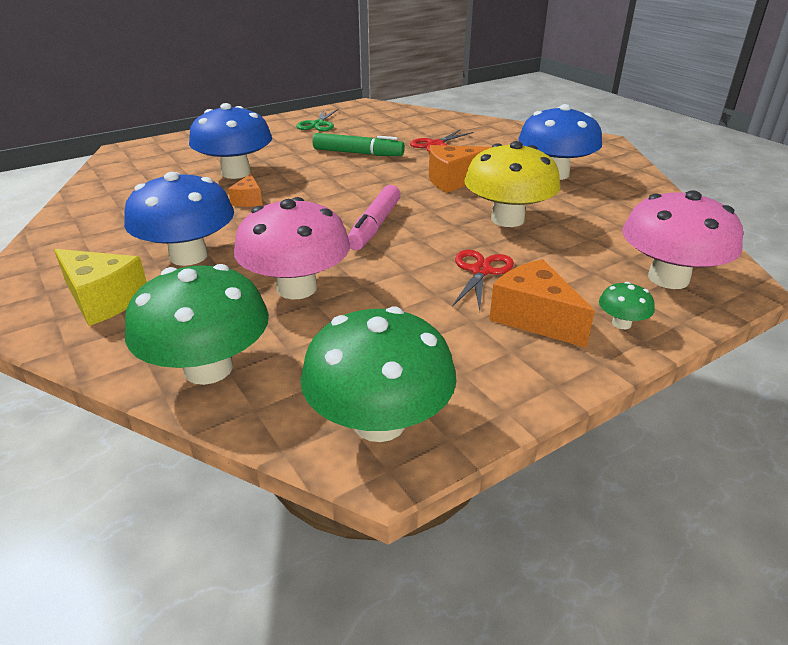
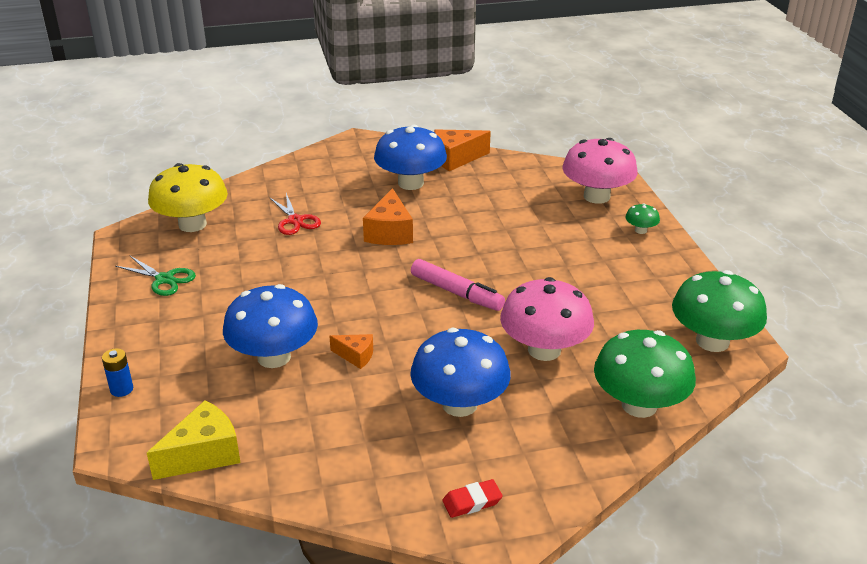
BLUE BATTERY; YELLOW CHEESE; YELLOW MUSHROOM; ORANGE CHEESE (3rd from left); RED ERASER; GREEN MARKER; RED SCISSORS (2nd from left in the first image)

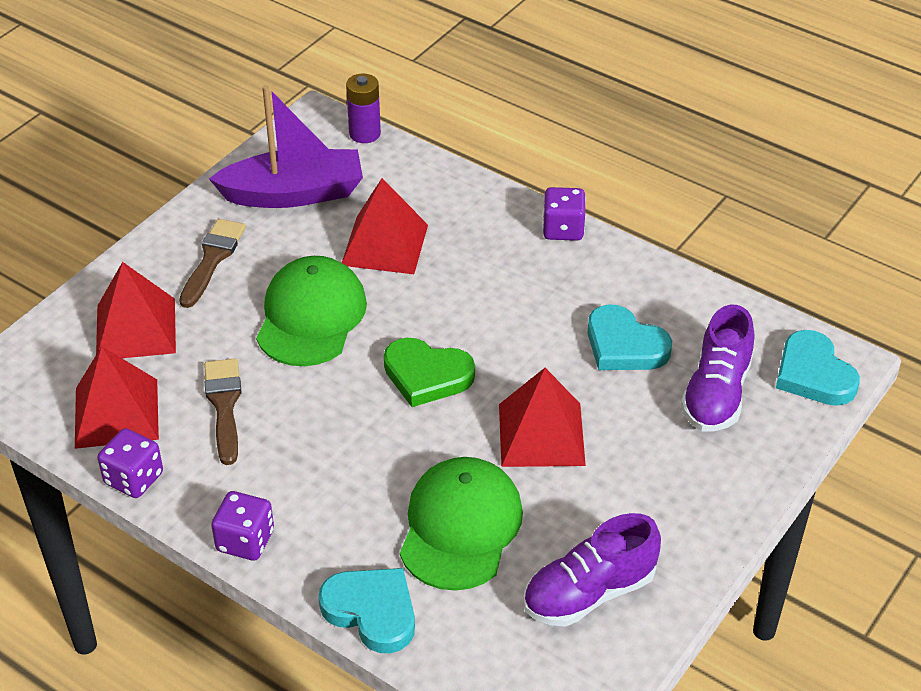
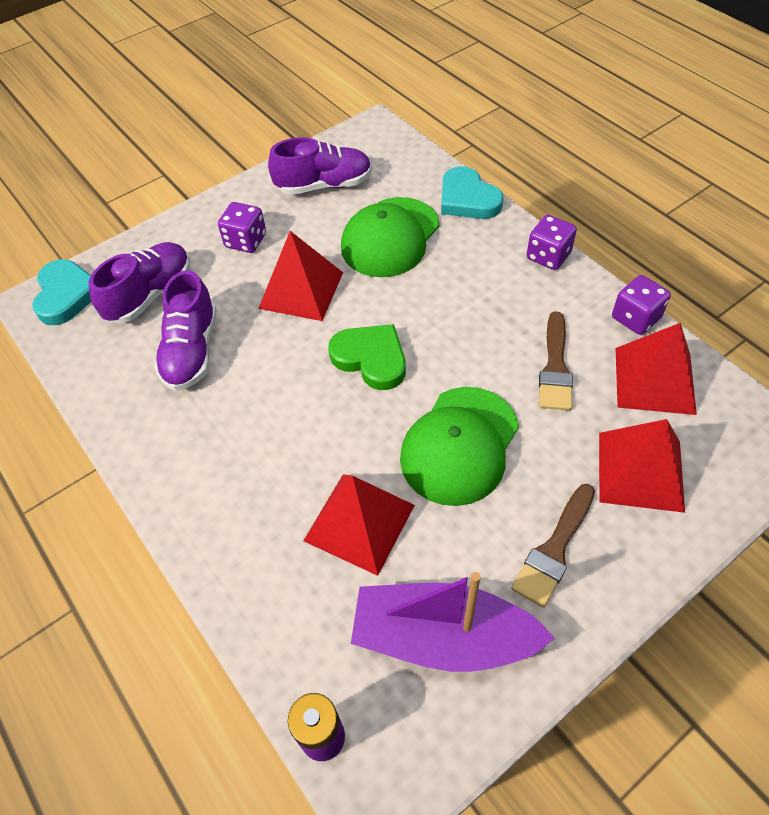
PURPLE SHOE (2nd from left); PURPLE DICE (1st from left)

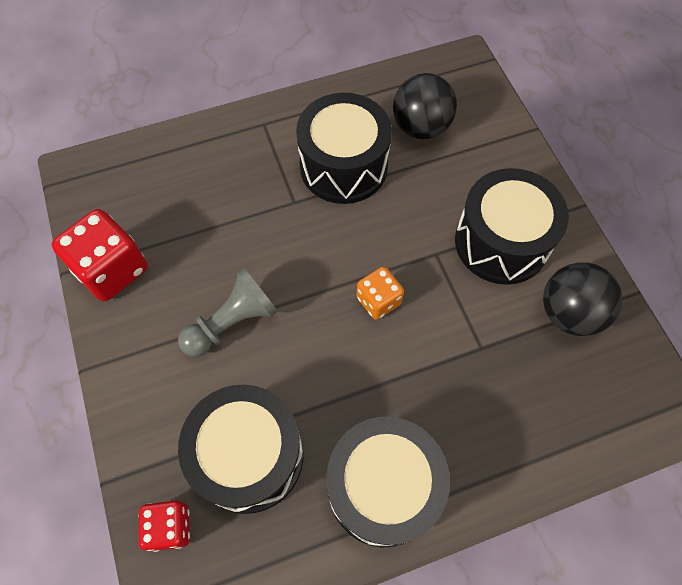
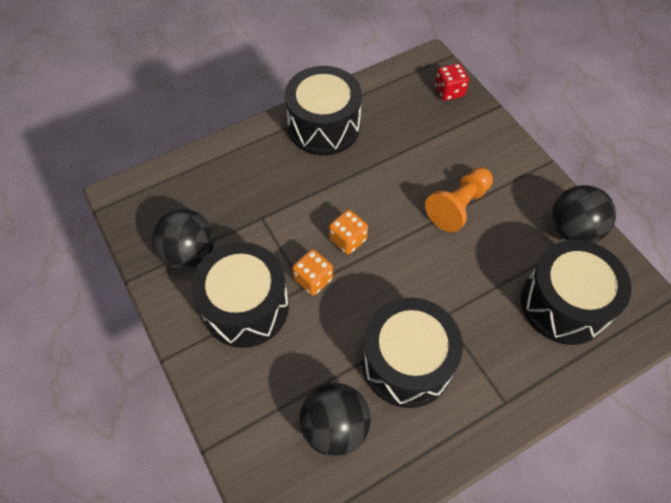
ORANGE DICE (1st from left); ORANGE PAWN; BLACK DRUM (4th from left); BLACK BALL (3rd from left)

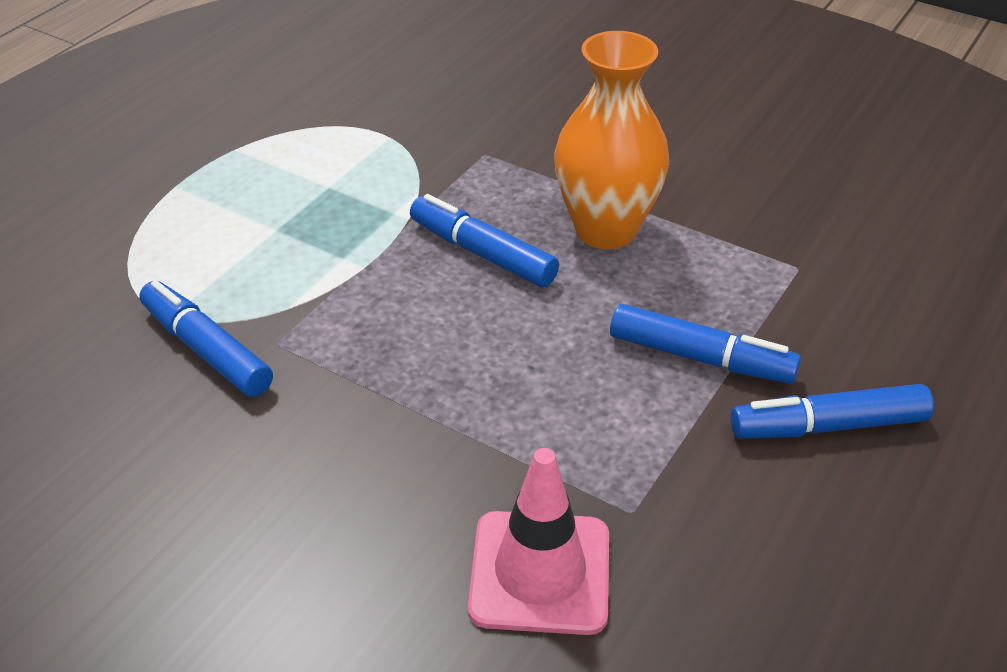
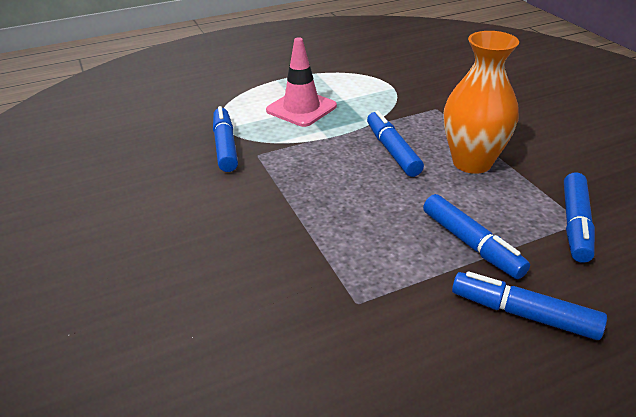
PINK TRAFFIC CONE; BLUE MARKER (5th from left)

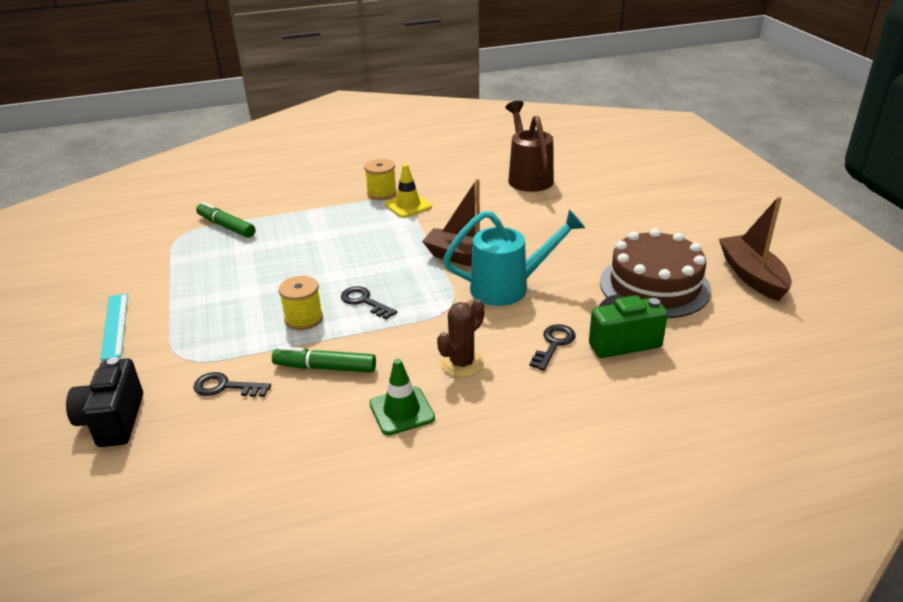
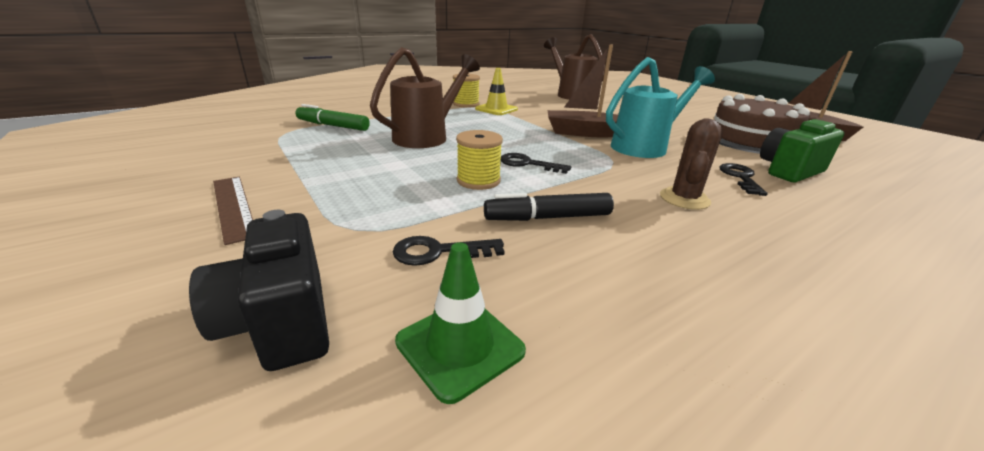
BROWN RULER; BROWN WATERING CAN (1st from left); GREEN TRAFFIC CONE; BLACK MARKER

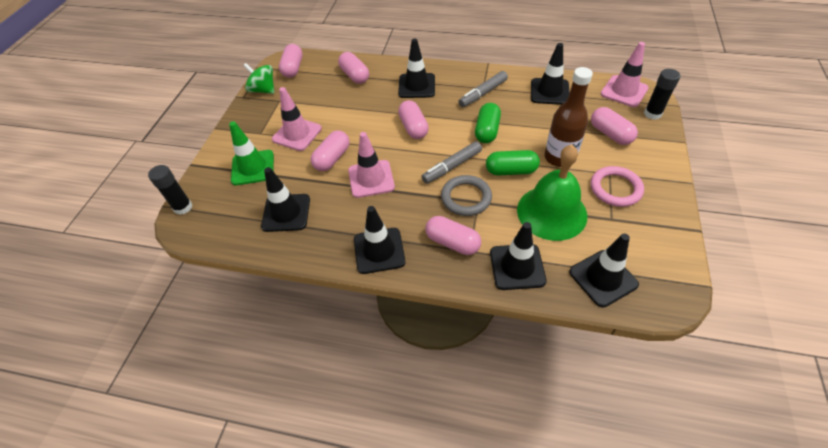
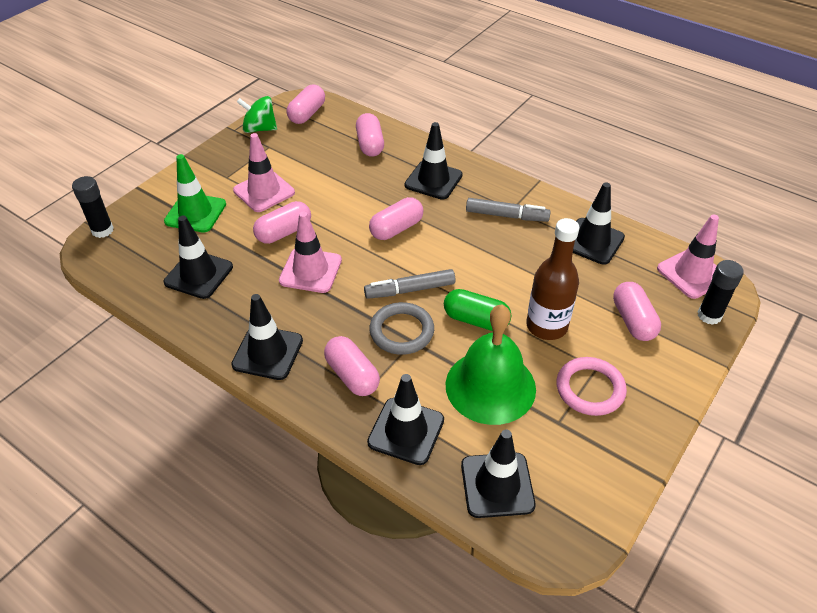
GREEN SPINNING TOP; PINK CAPSULE (5th from left); GREY MARKER (2nd from left); GREEN CAPSULE (1st from left in the first image)

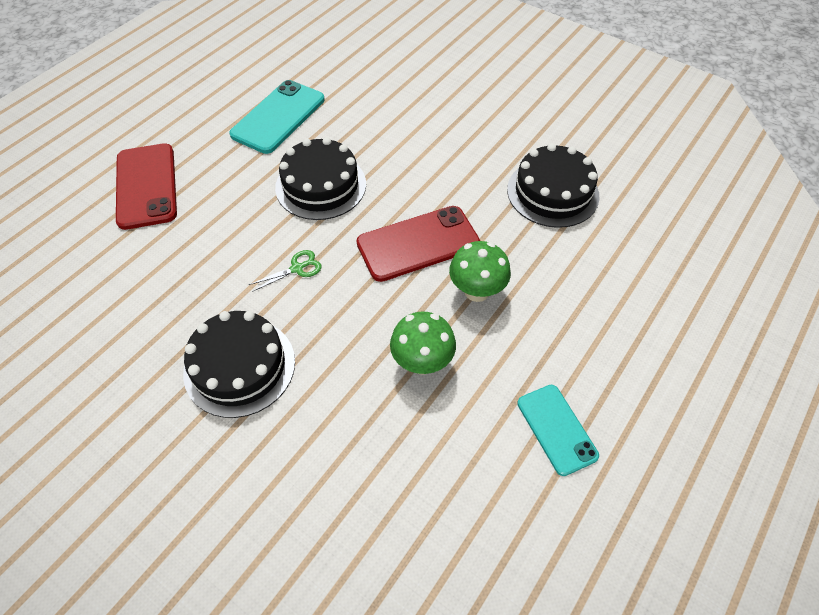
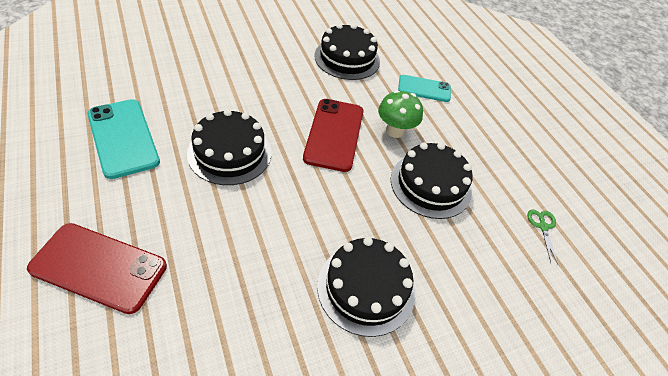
BLACK CAKE (4th from left); TURQUOISE PHONE (2nd from left); GREEN SCISSORS

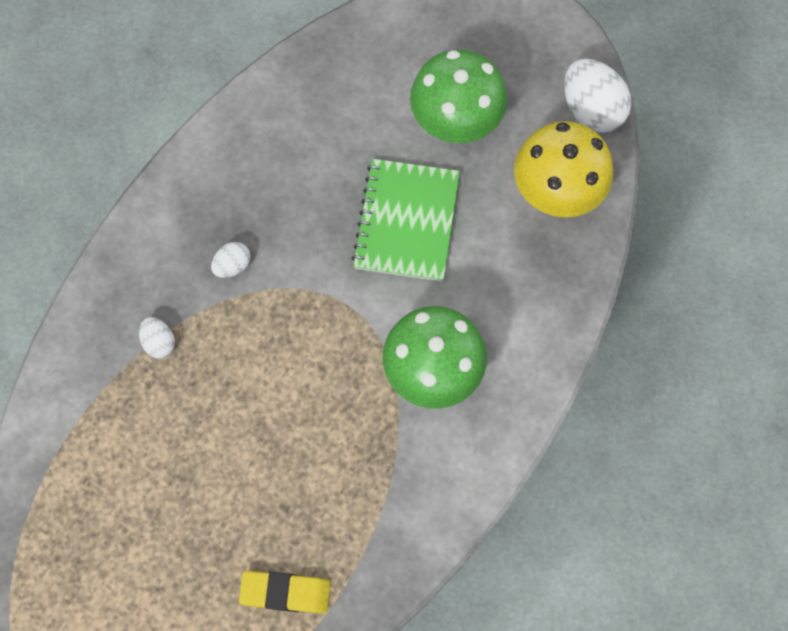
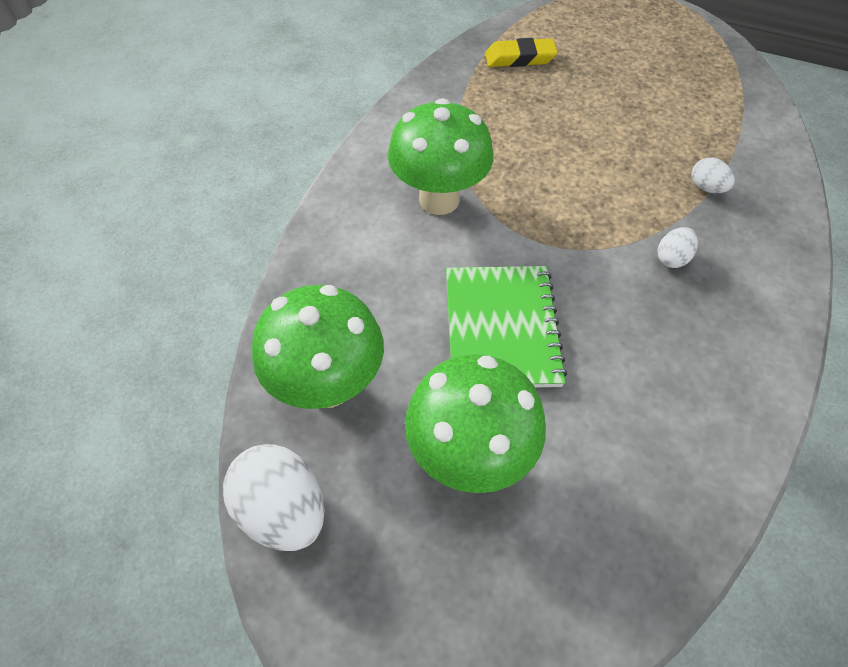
GREEN MUSHROOM (1st from left)

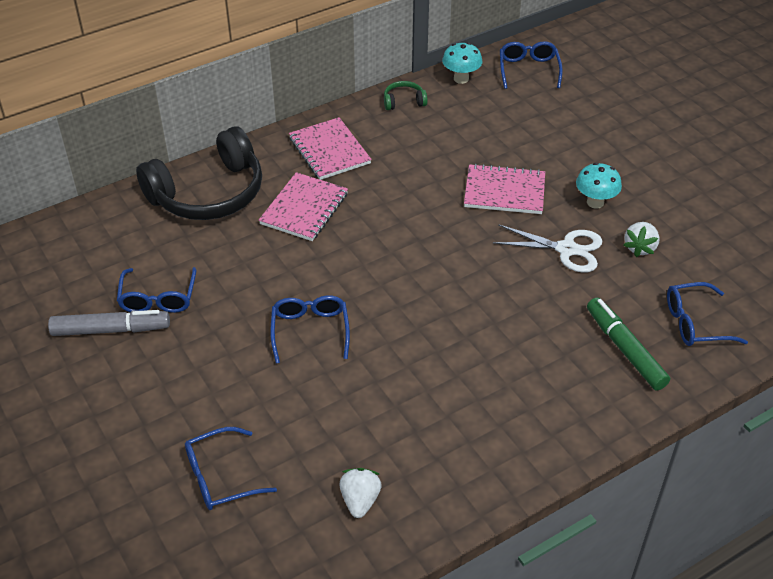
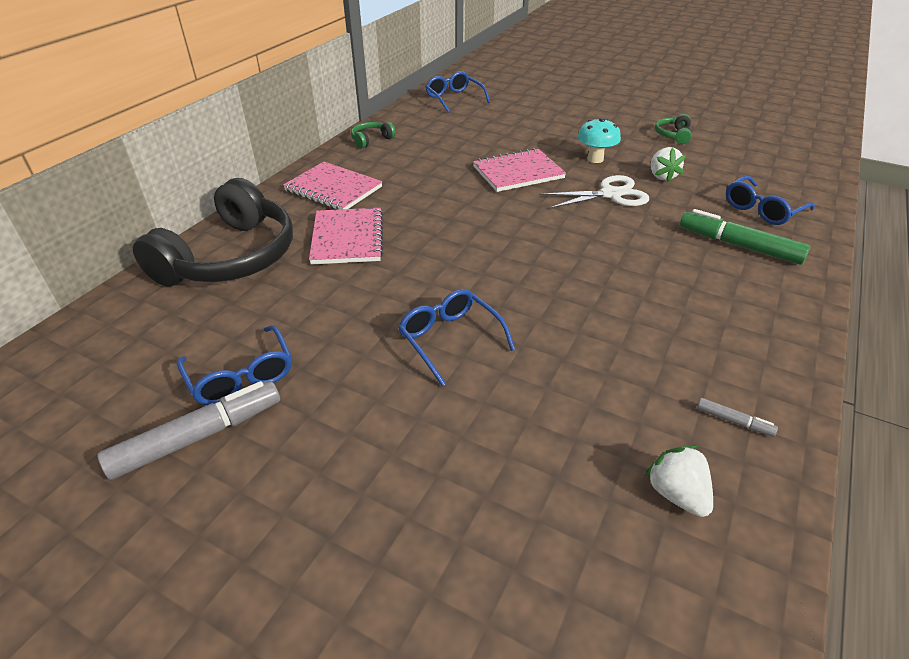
GREEN HEADPHONES (2nd from left); GREY MARKER (2nd from left); BLUE GLASSES (2nd from left in the first image); TURQUOISE MUSHROOM (1st from left in the first image)

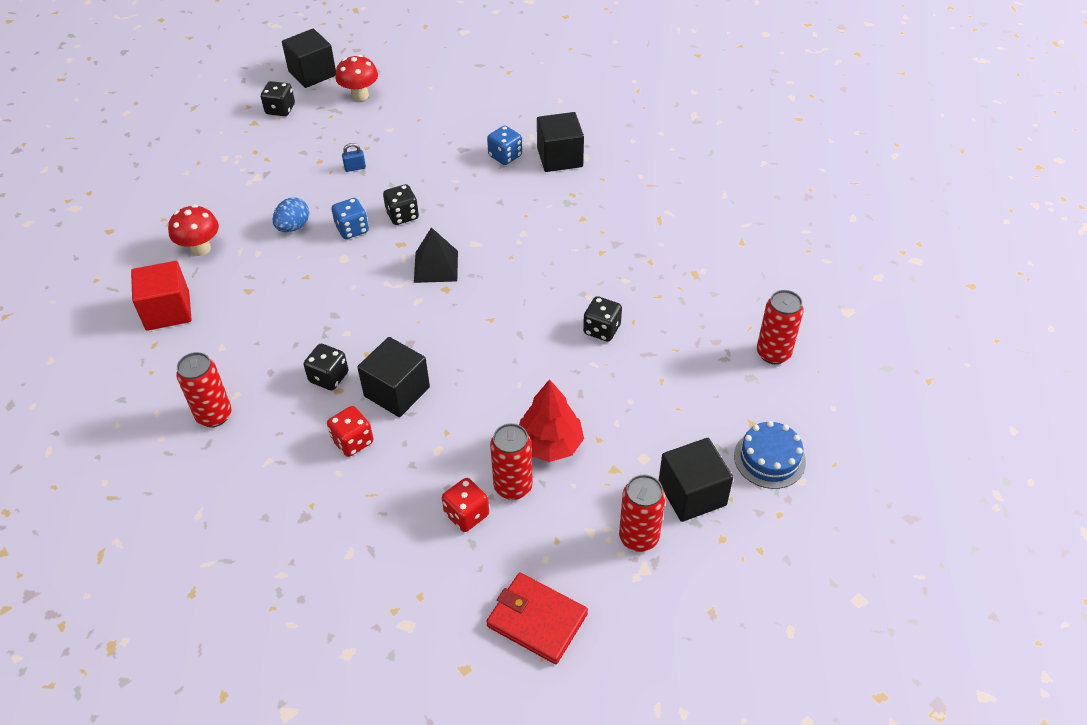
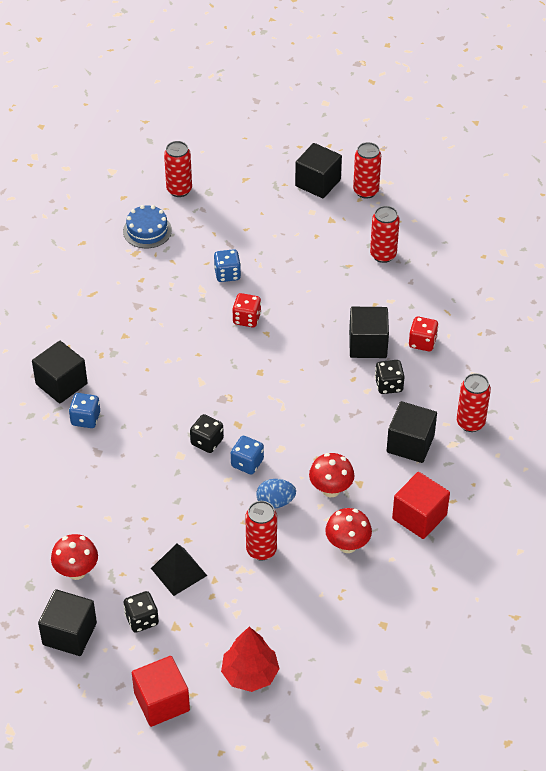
BLUE CAKE; RED CUBE (1st from left); BLACK PYRAMID; BLUE DICE (2nd from left); RED TREE; RED DICE (1st from left); RED CAN (2nd from left); RED MUSHROOM (2nd from left); BLACK CUBE (5th from left); BLUE PADLOCK; RED WALLET

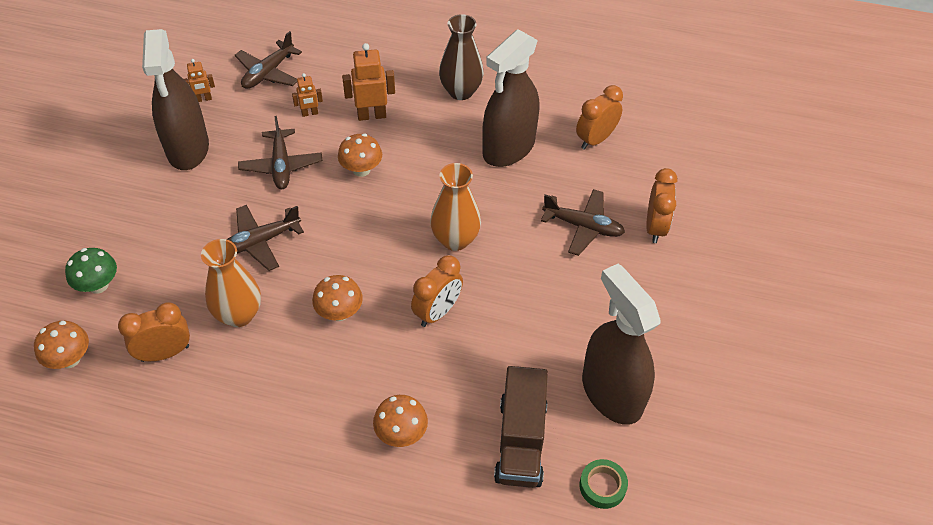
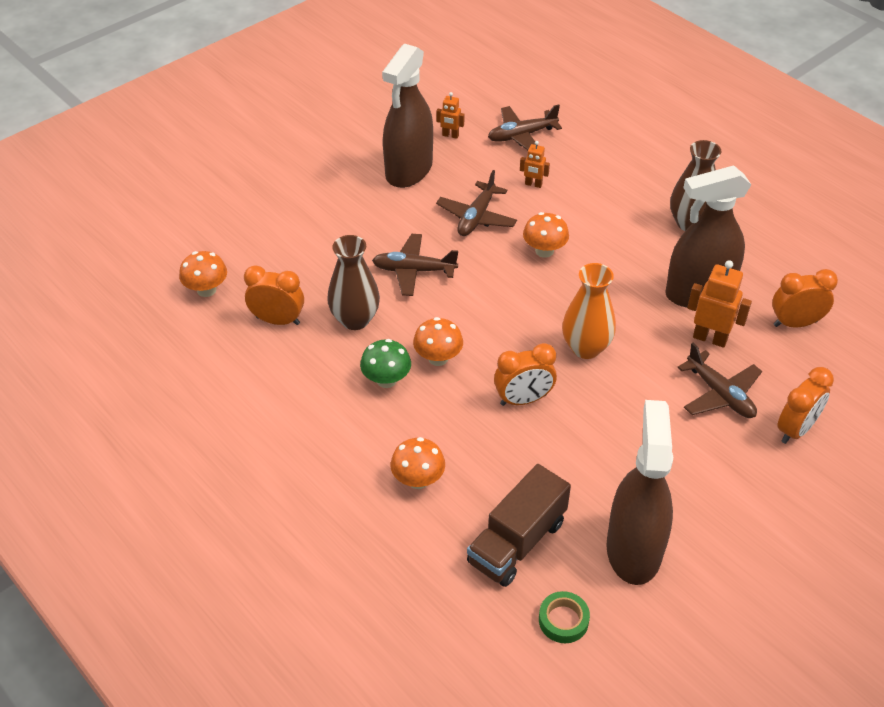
BROWN VASE (1st from left); GREEN MUSHROOM; ORANGE ROBOT (3rd from left)

